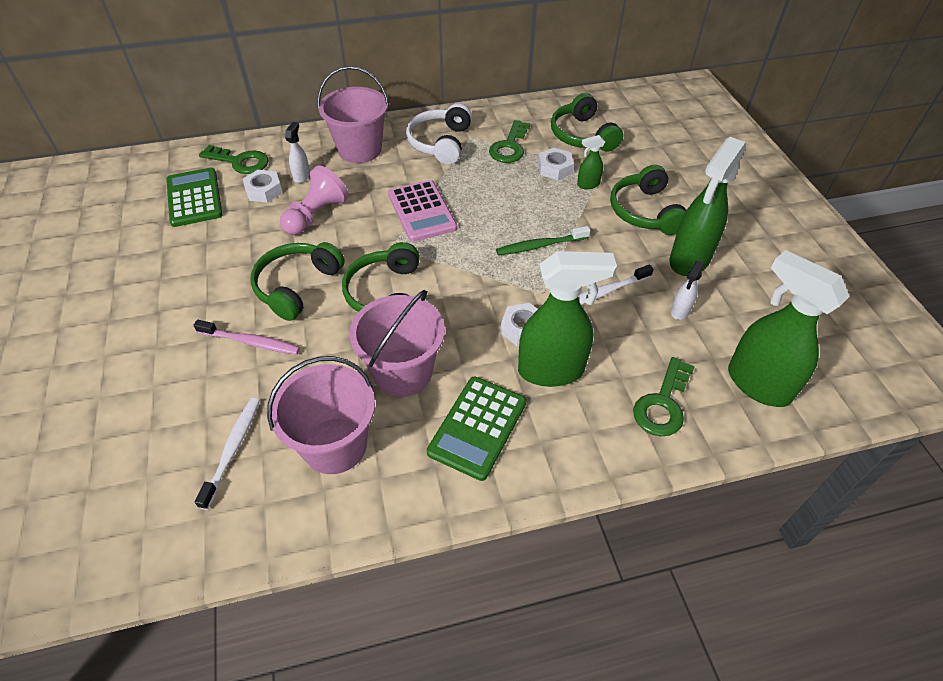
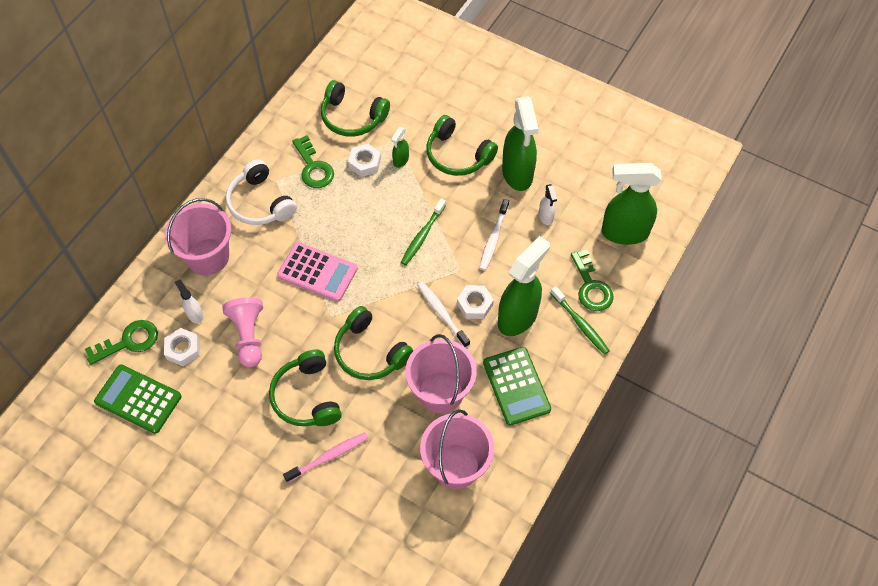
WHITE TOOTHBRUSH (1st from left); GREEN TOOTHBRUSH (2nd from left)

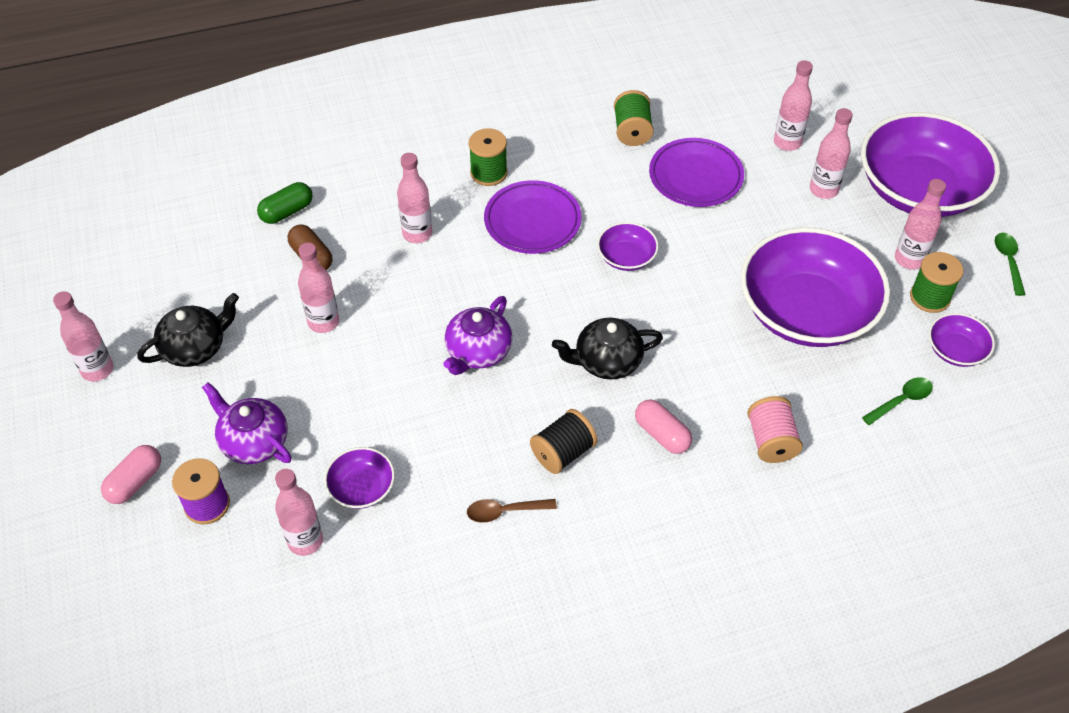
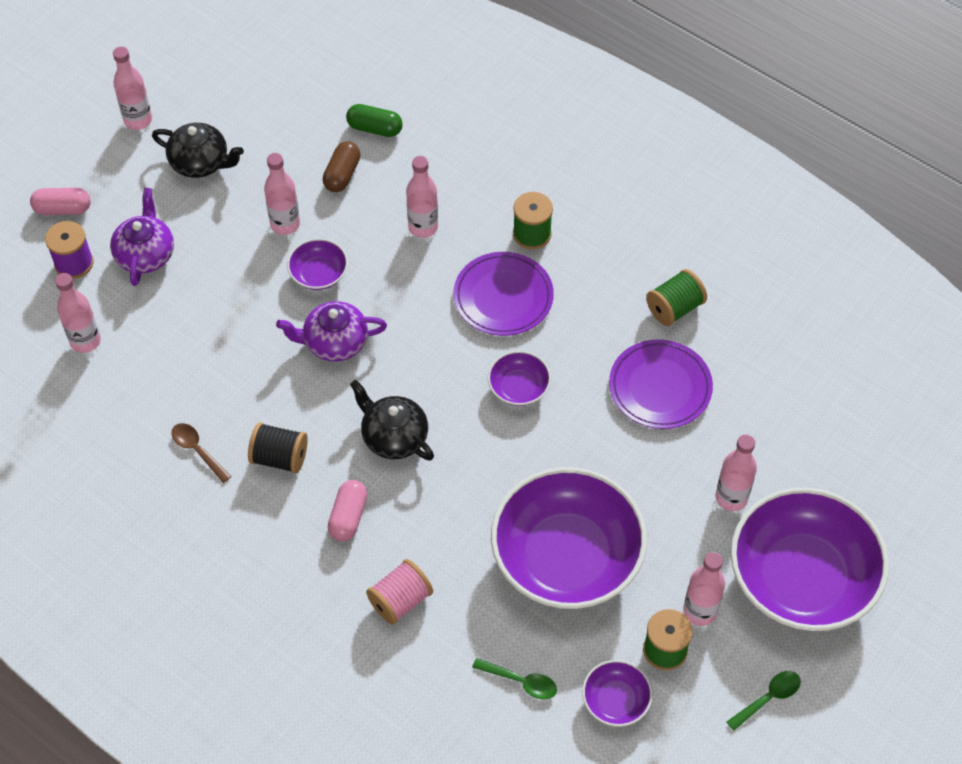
PURPLE BOWL (1st from left); PINK BOTTLE (5th from left in the first image)

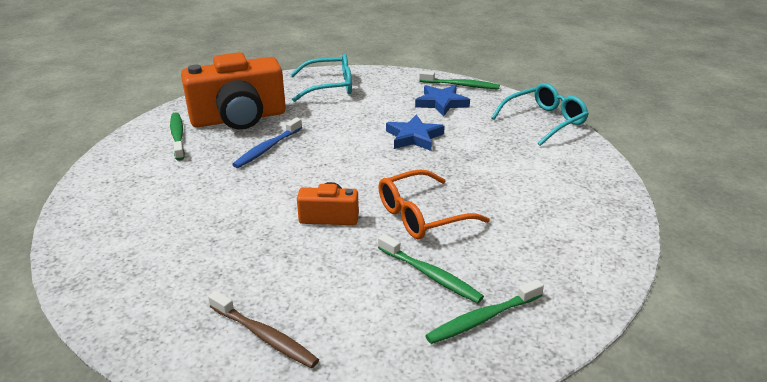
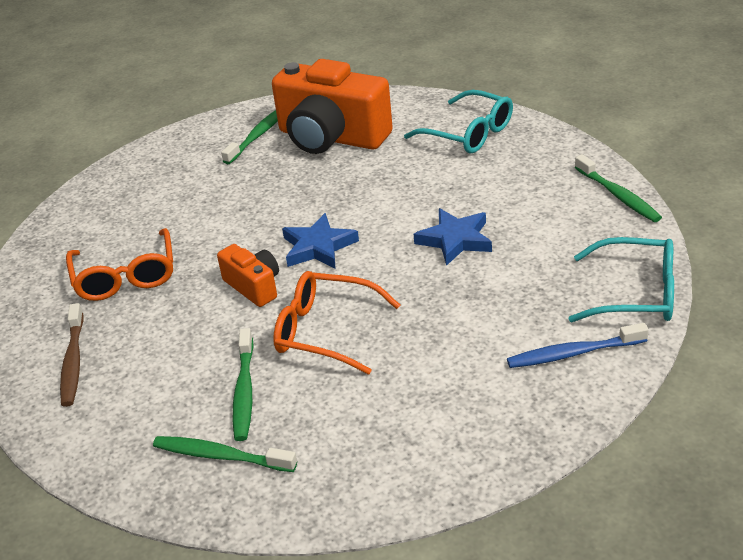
ORANGE GLASSES (1st from left); BLUE STAR (1st from left); BLUE TOOTHBRUSH

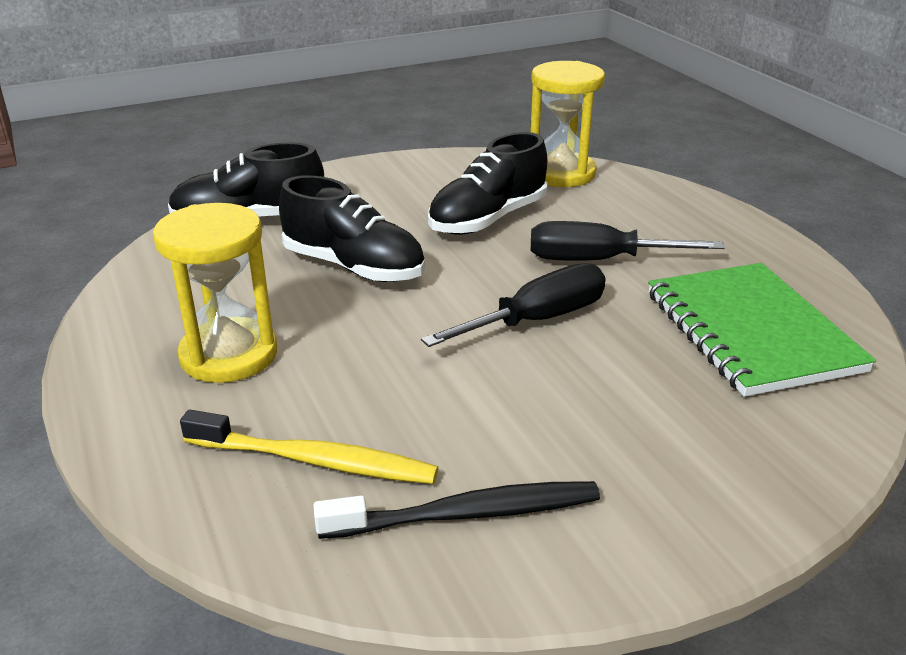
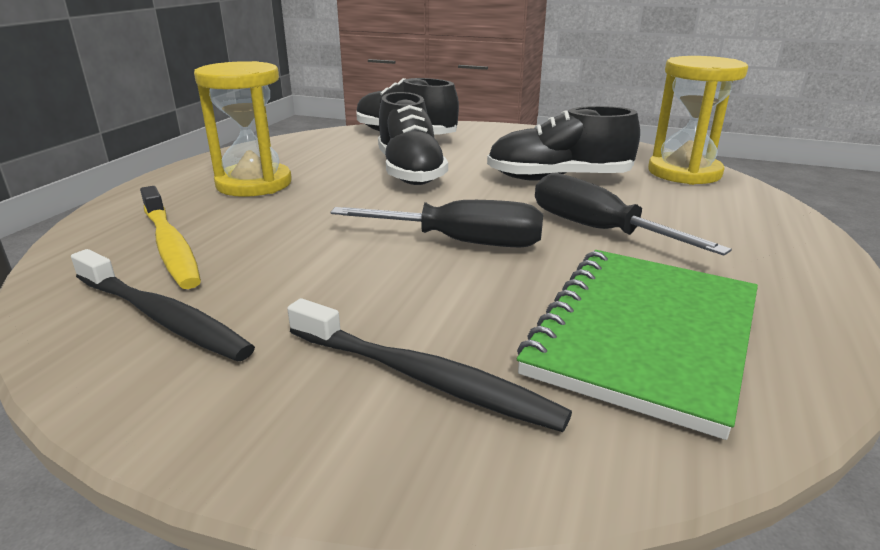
BLACK TOOTHBRUSH (2nd from left)

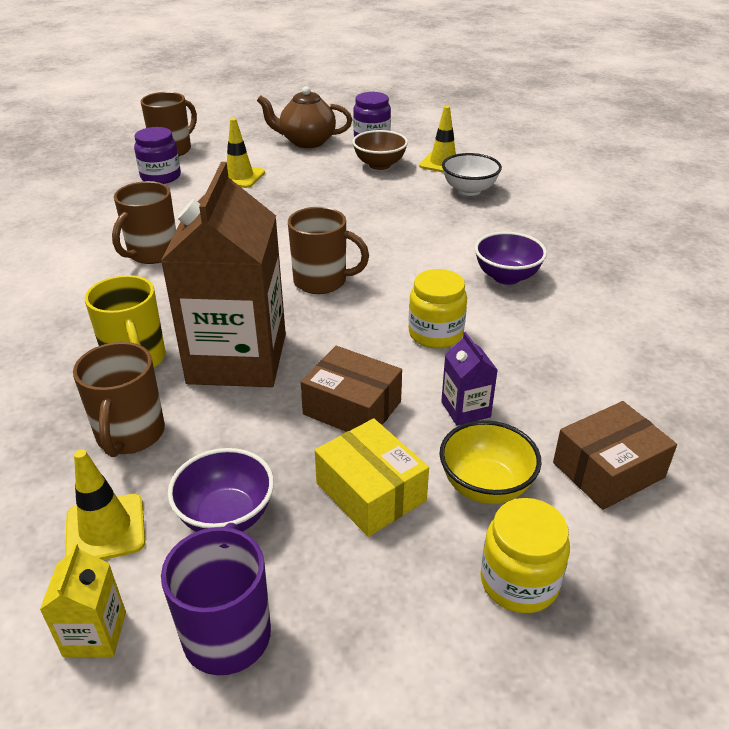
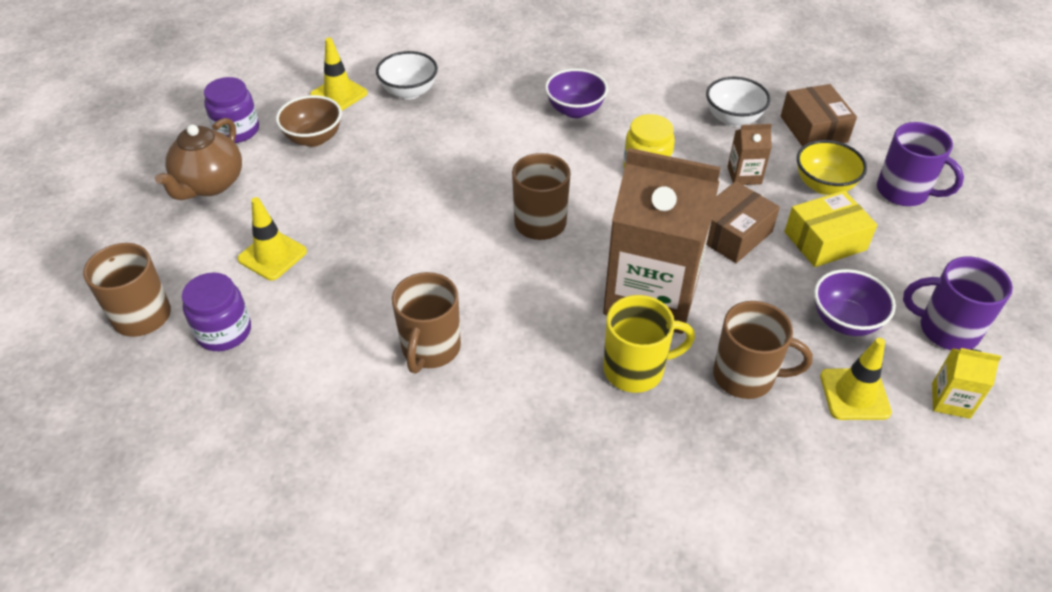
BROWN MUG (2nd from left); WHITE BOWL (2nd from left); BROWN CARTON (2nd from left); PURPLE MUG (1st from left)

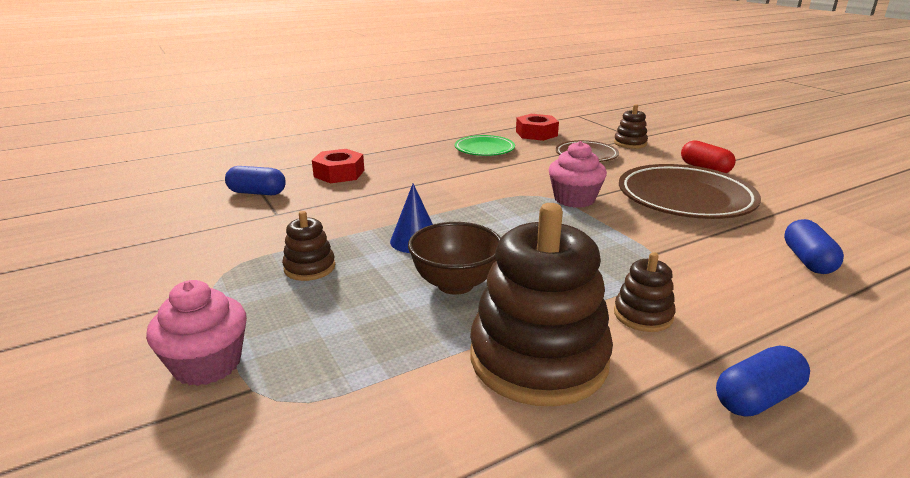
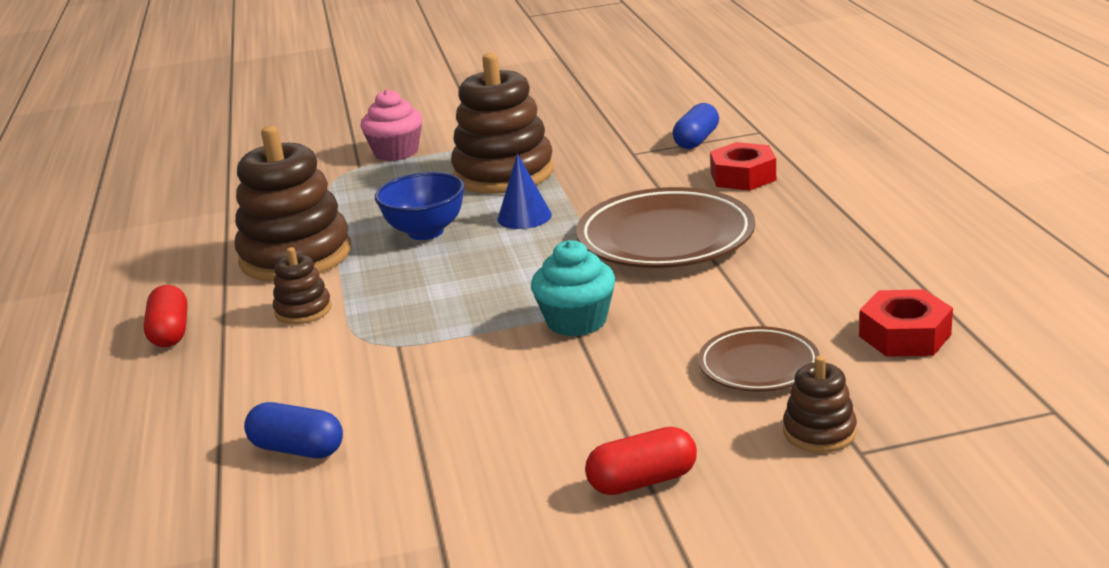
RED CAPSULE (1st from left); BLUE BOWL; BROWN STACKING TOY (3rd from left); TURQUOISE CUPCAKE; BROWN PLATE (1st from left); GREEN PLATE

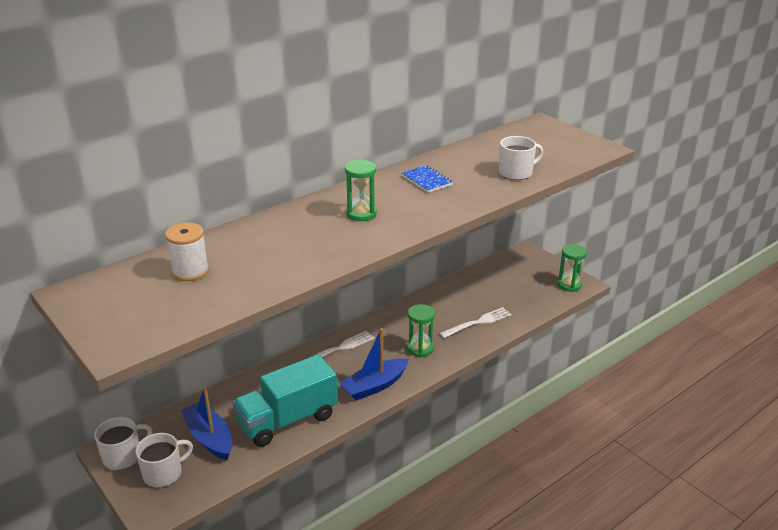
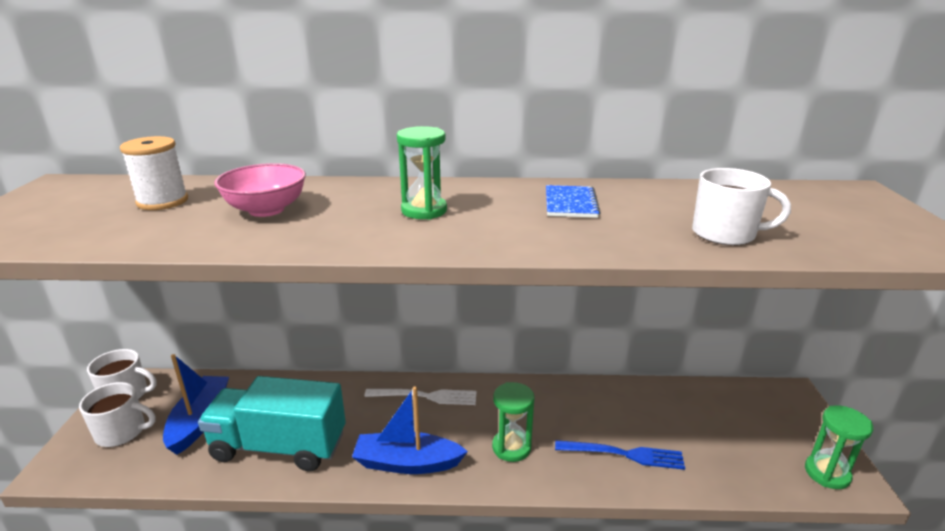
PINK BOWL; BLUE FORK

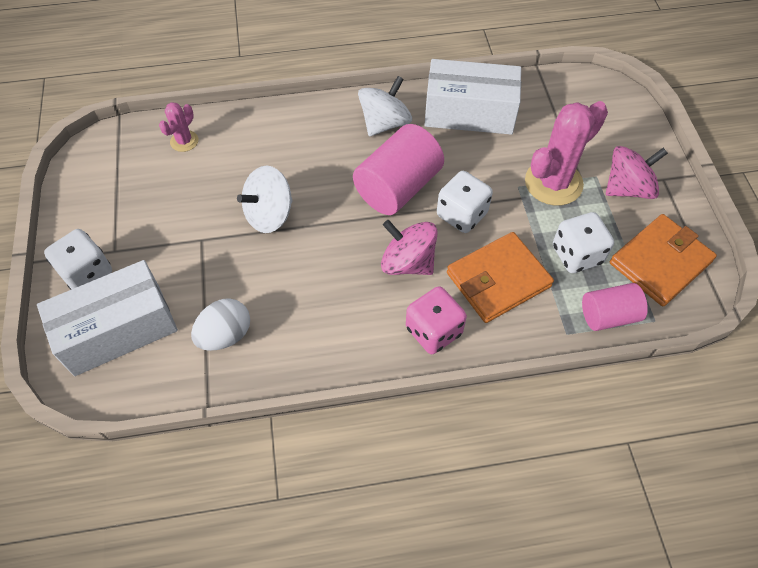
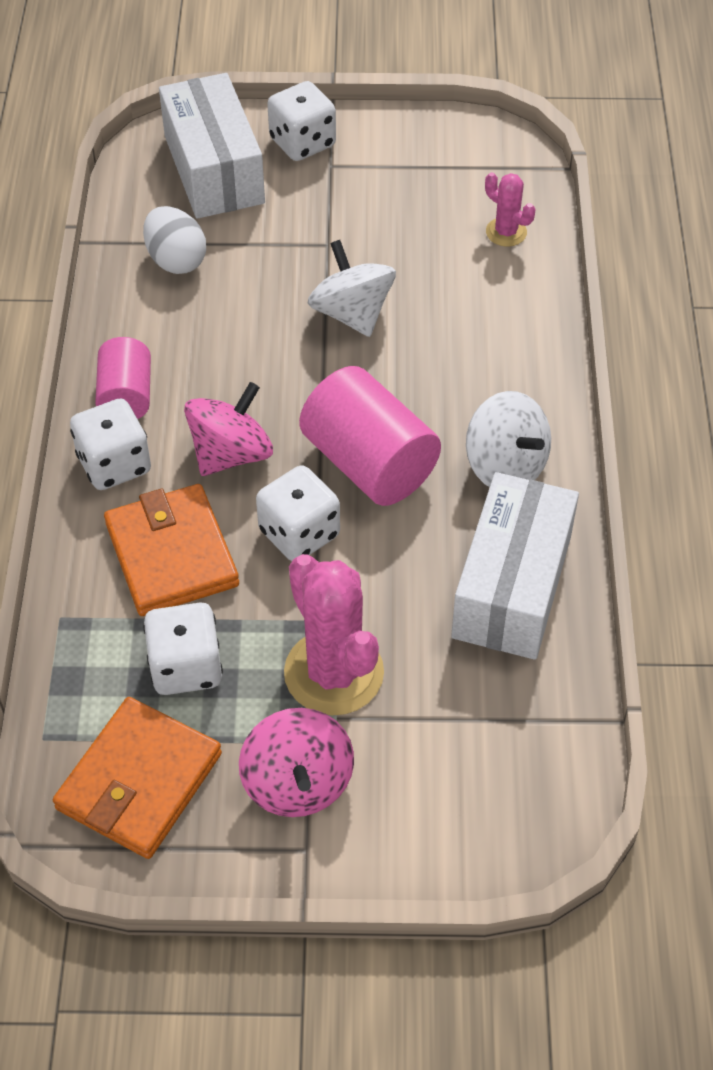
ORANGE WALLET (1st from left); WHITE DICE (1st from left); PINK CYLINDER (1st from left)

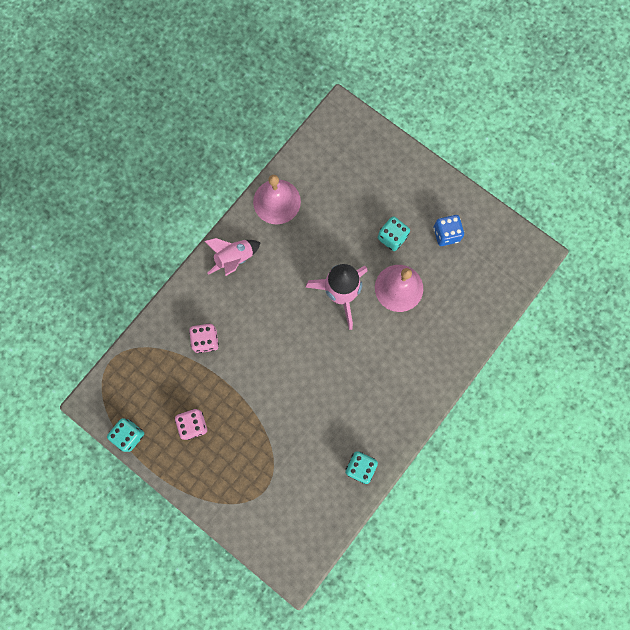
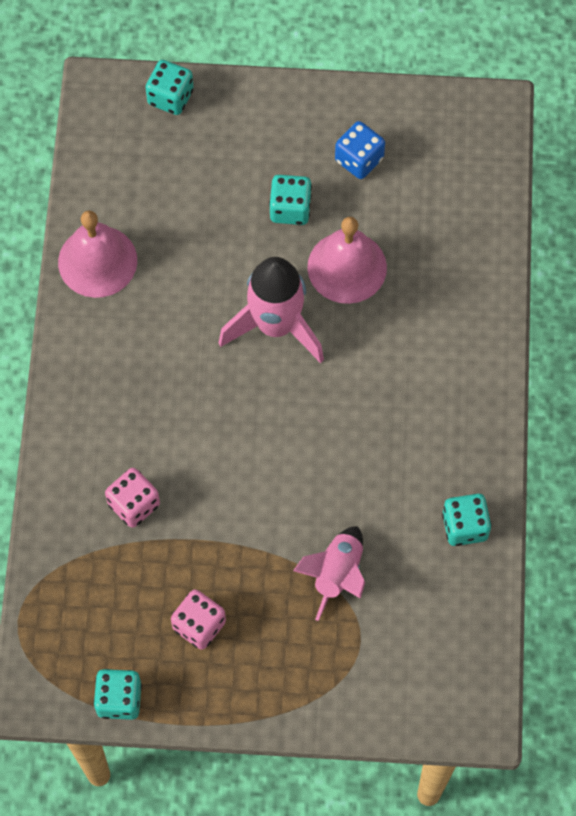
TURQUOISE DICE (2nd from left); PINK ROCKET (2nd from left)

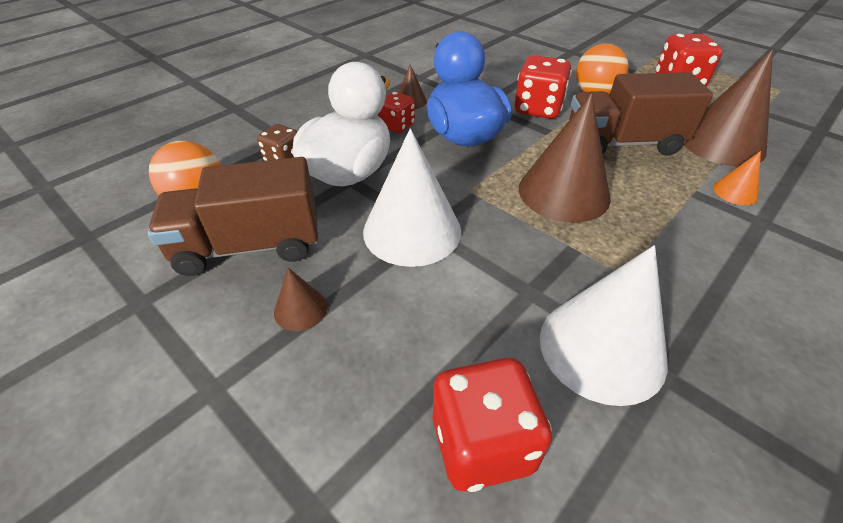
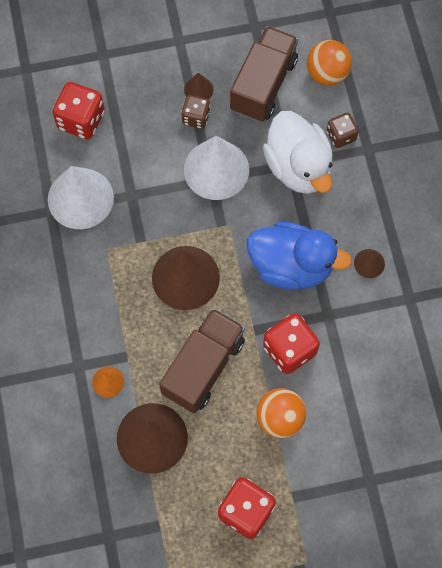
BROWN DICE (1st from left); RED DICE (1st from left in the first image)

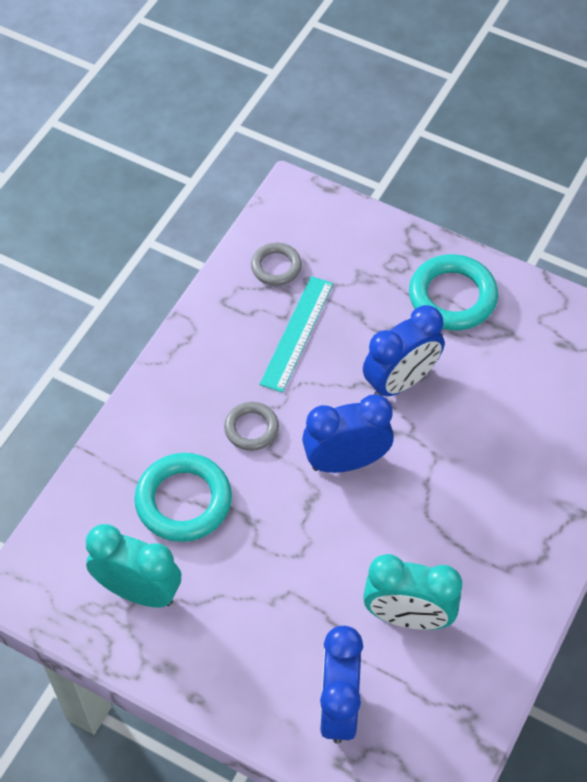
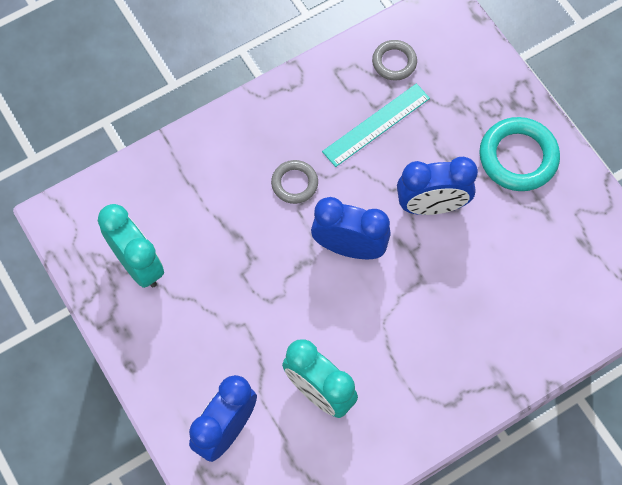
TURQUOISE RING (1st from left in the first image)

